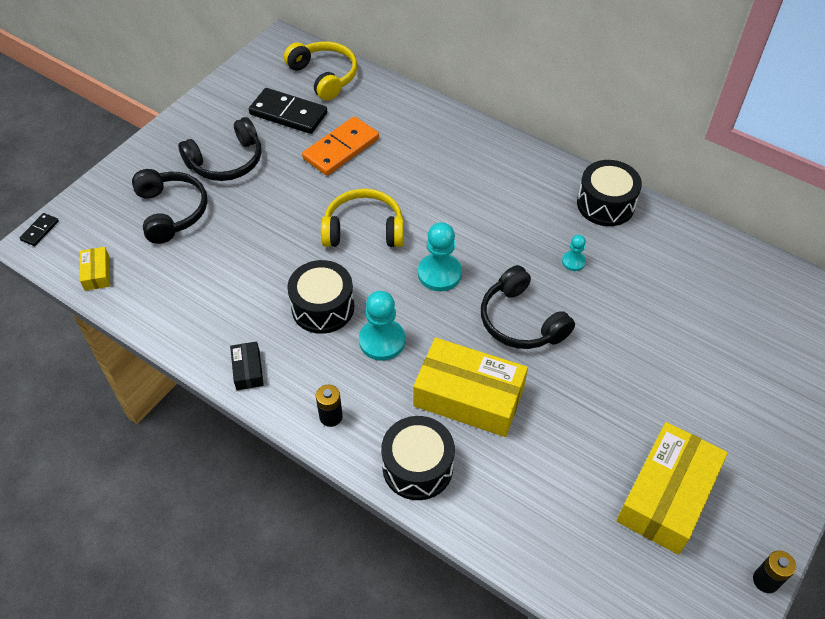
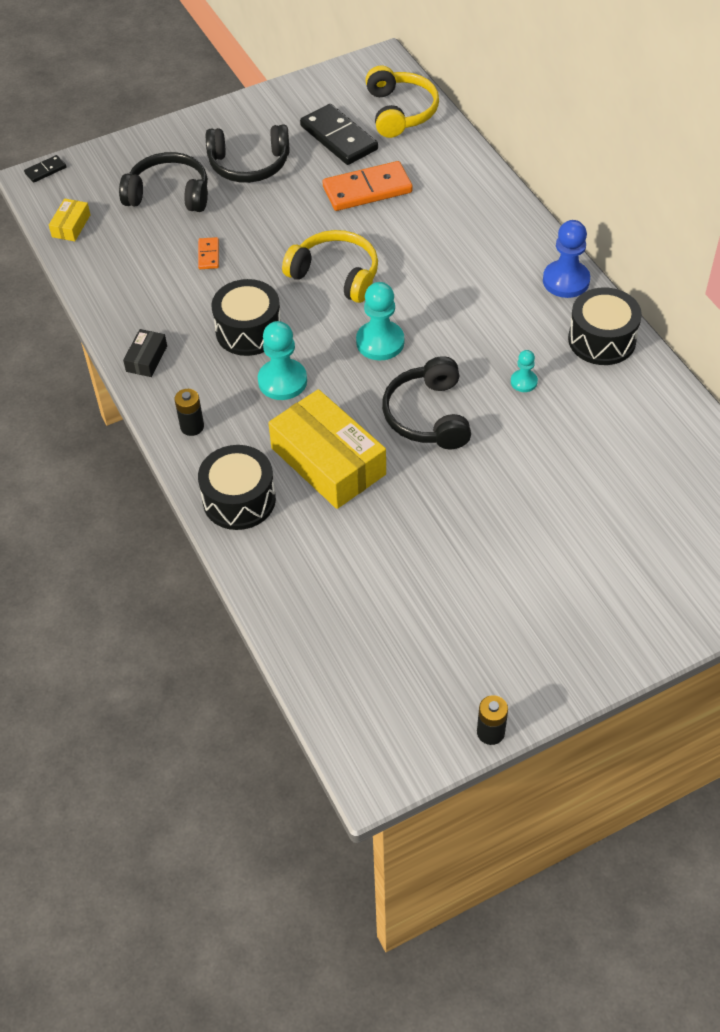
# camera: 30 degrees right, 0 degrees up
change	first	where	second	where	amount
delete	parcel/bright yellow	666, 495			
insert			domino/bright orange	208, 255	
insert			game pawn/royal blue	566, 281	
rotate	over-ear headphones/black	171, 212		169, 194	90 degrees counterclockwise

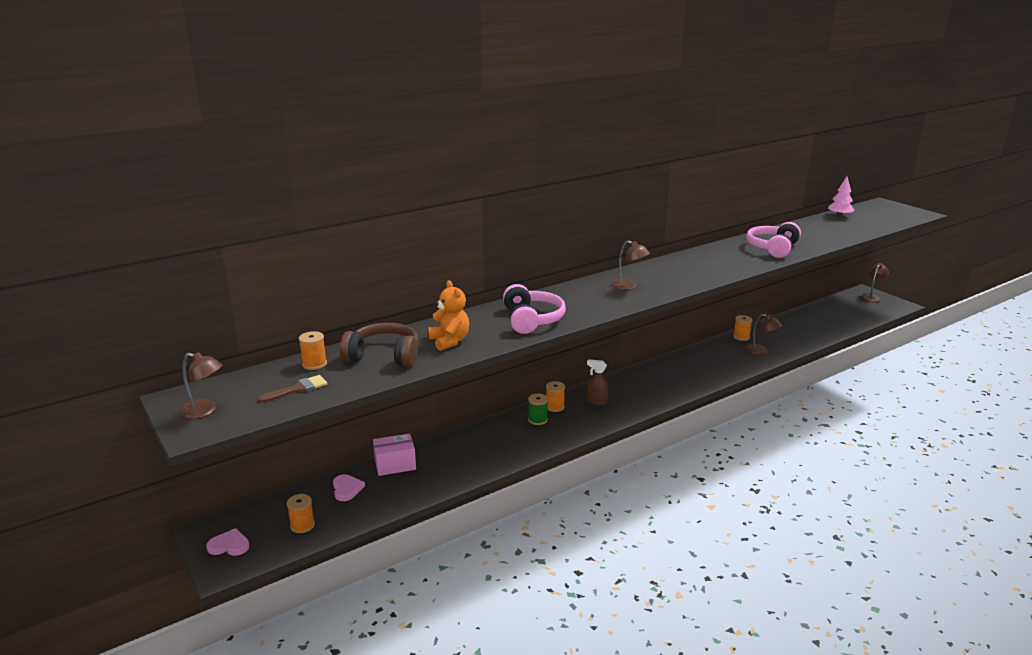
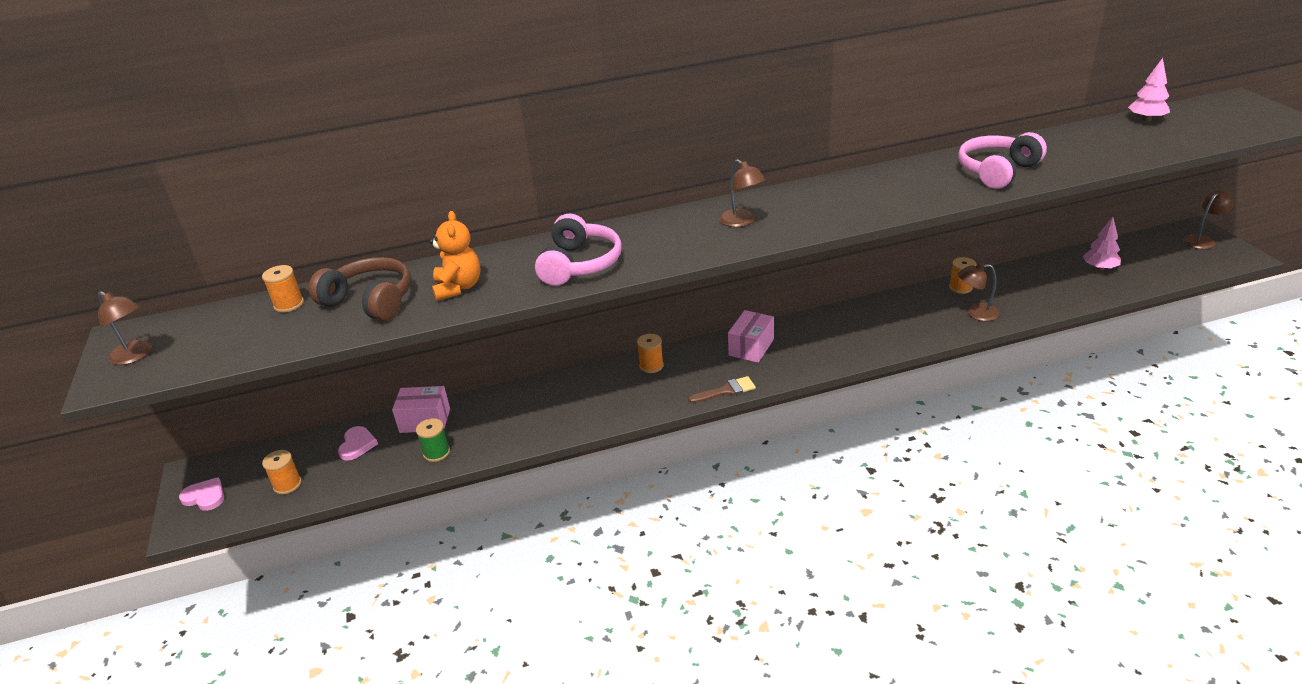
# camera: 20 degrees right, 10 degrees up
change	first	where	second	where	amount
delete	spray bottle/dark brown	597, 401			
insert			parcel/rose-pink	751, 347	
insert			tree/rose-pink	1099, 268	
move	paint brush/dark brown	297, 389		726, 391	
move	bobbin/green	537, 420		436, 452	
rotate	lamp/dark brown	760, 351		976, 313	120 degrees clockwise

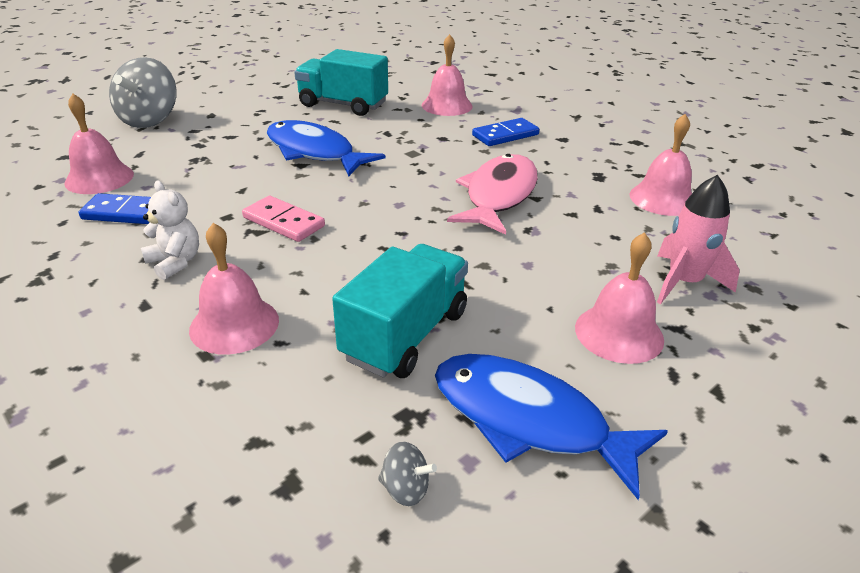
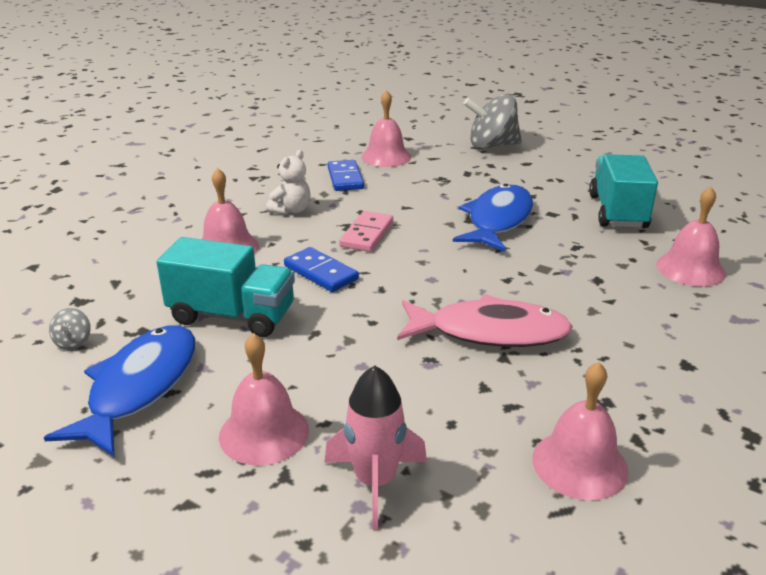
# camera: 75 degrees right, 5 degrees down
change	first	where	second	where	amount
move	domino/royal blue	505, 135		320, 273	

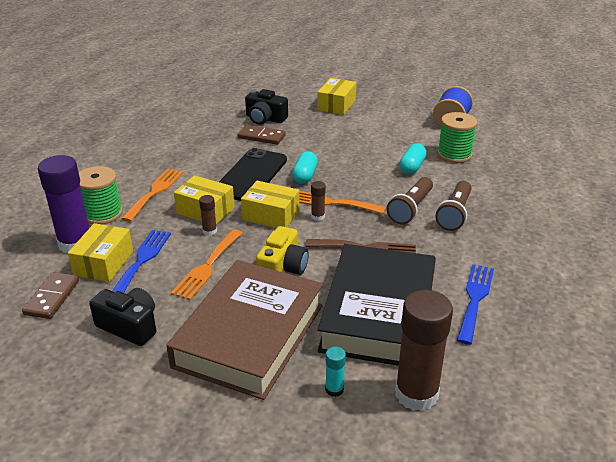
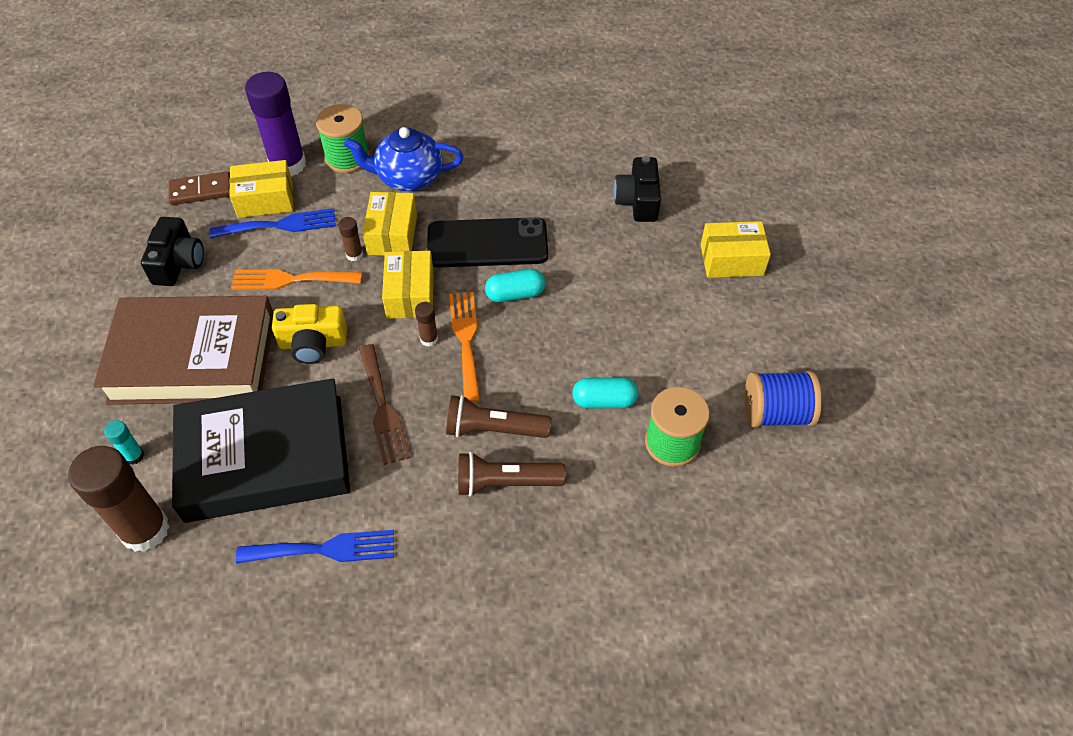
# camera: 65 degrees right, 20 degrees up
change	first	where	second	where	amount
delete	domino/dark brown	261, 137			
replace	fork/bright orange	155, 192	tea pot/royal blue	408, 178	

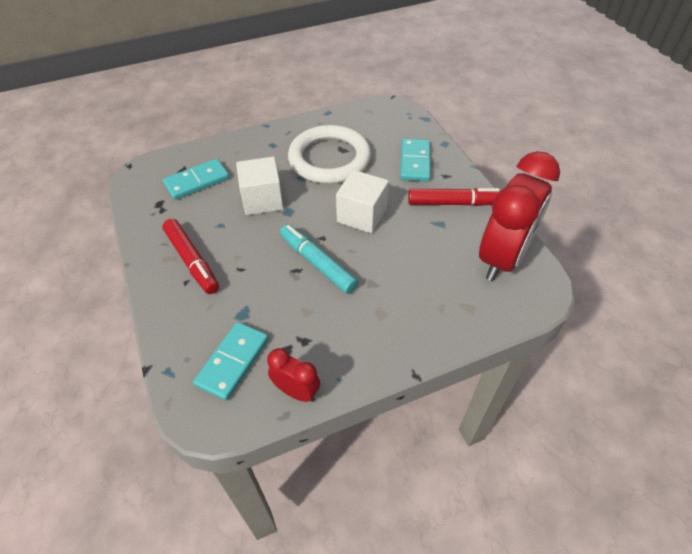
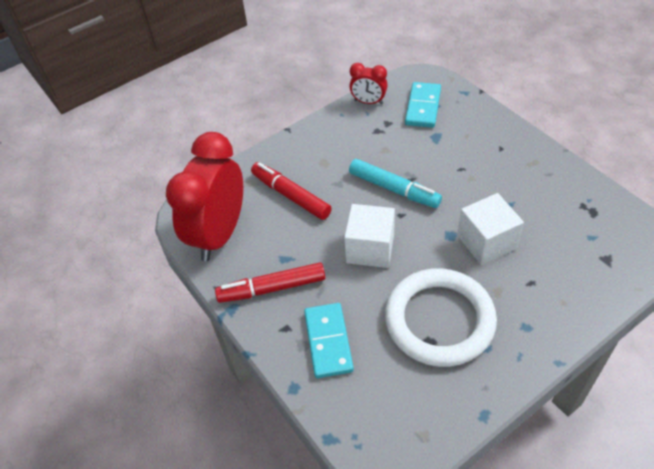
# camera: 170 degrees right, 0 degrees up
change	first	where	second	where	amount
delete	domino/turquoise	197, 181			
move	marker pen/scarlet	192, 261		291, 196	

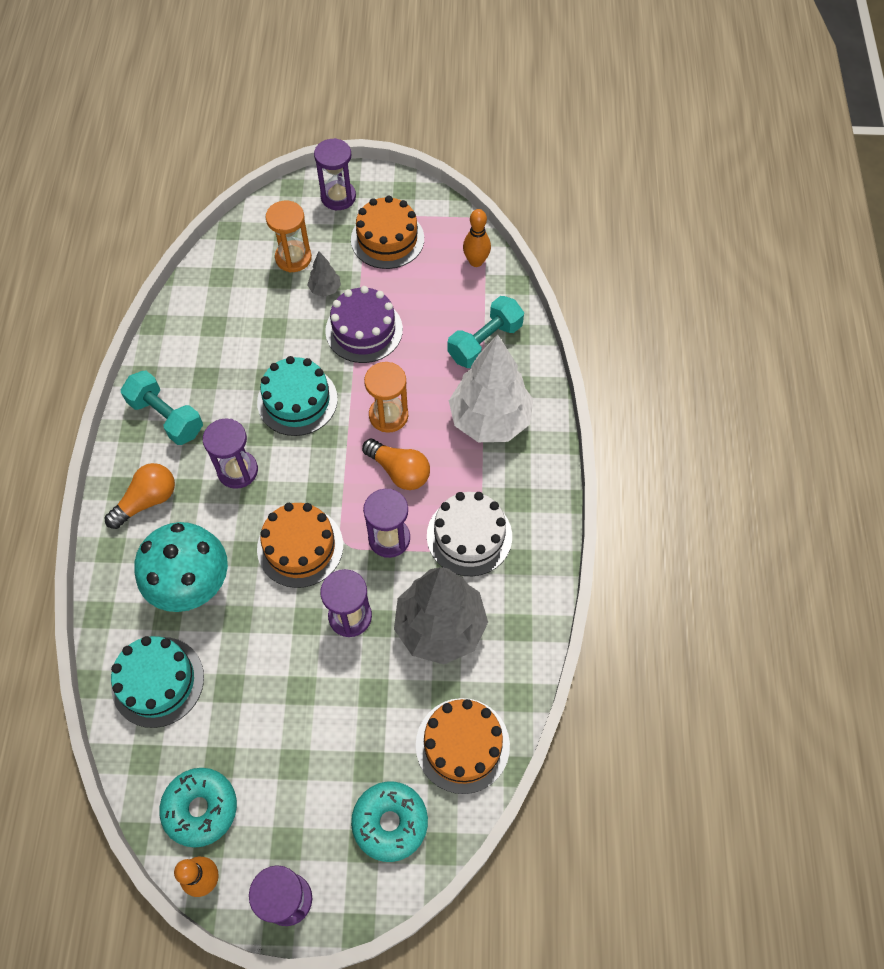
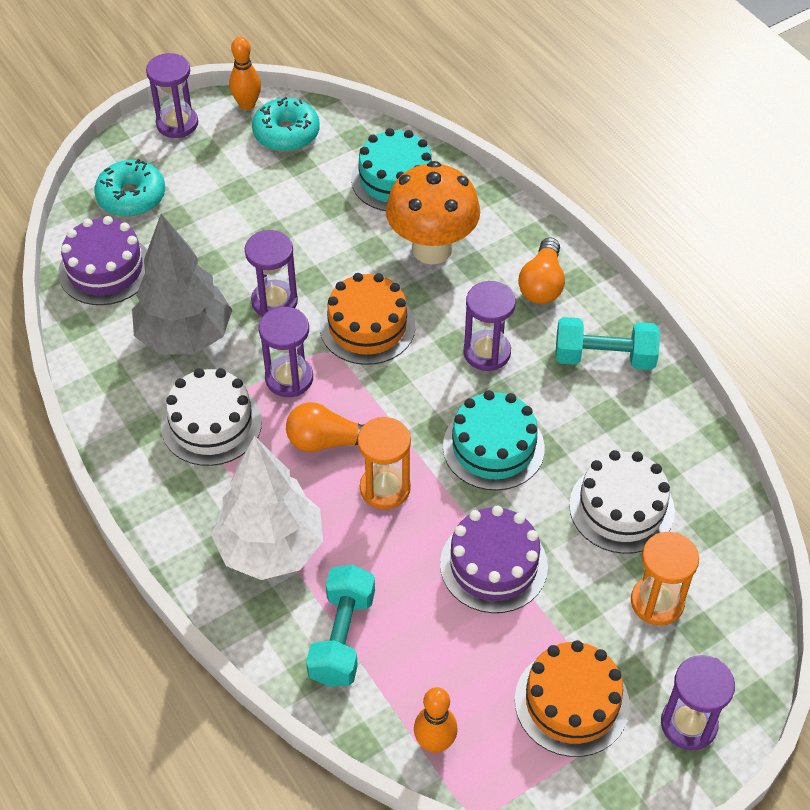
# camera: 145 degrees right, 10 degrees down
change	first	where	second	where	amount
delete	tree/grey	325, 289			
insert			layer cake/pure white	621, 508	
recolor	fungus/turquoise	194, 587	fungus/bright orange	432, 249	
recolor	layer cake/bright orange	462, 745	layer cake/violet	105, 269	

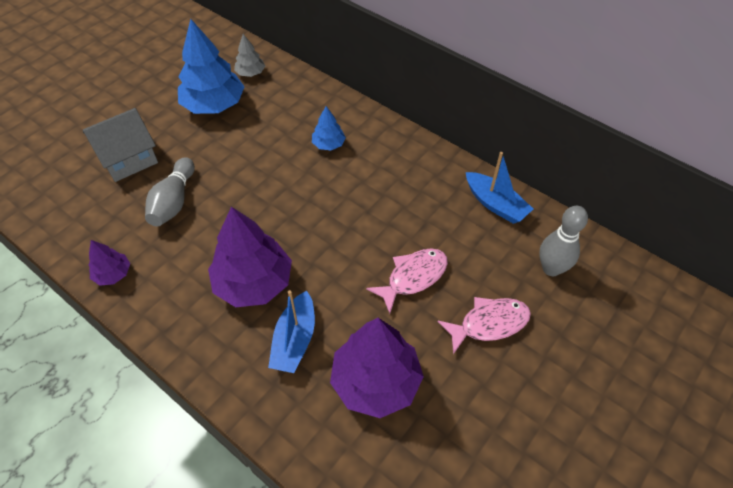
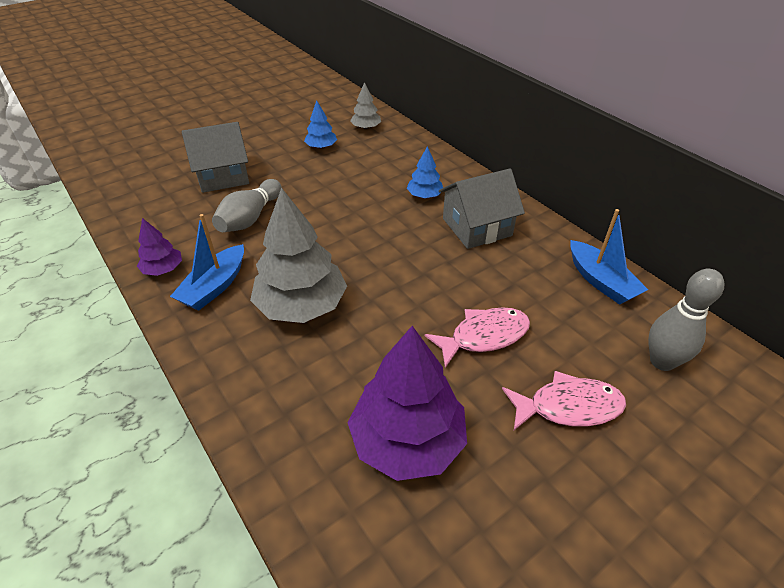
# camera: 15 degrees right, 10 degrees down
change	first	where	second	where	amount
insert			house/grey	477, 227	
move	boat/royal blue	295, 340		215, 286	
recolor	tree/violet	253, 282	tree/grey	301, 305	
resize	tree/royal blue	214, 105		321, 147	x0.49

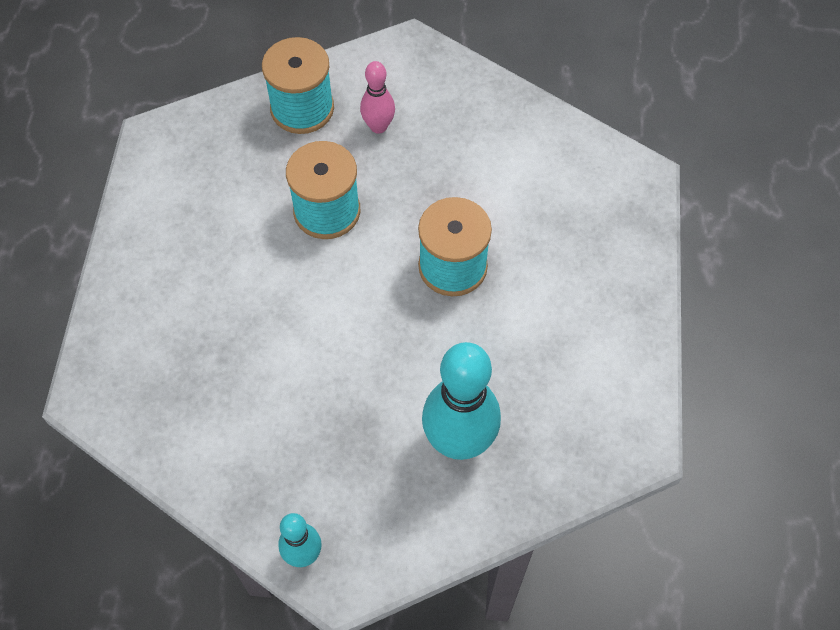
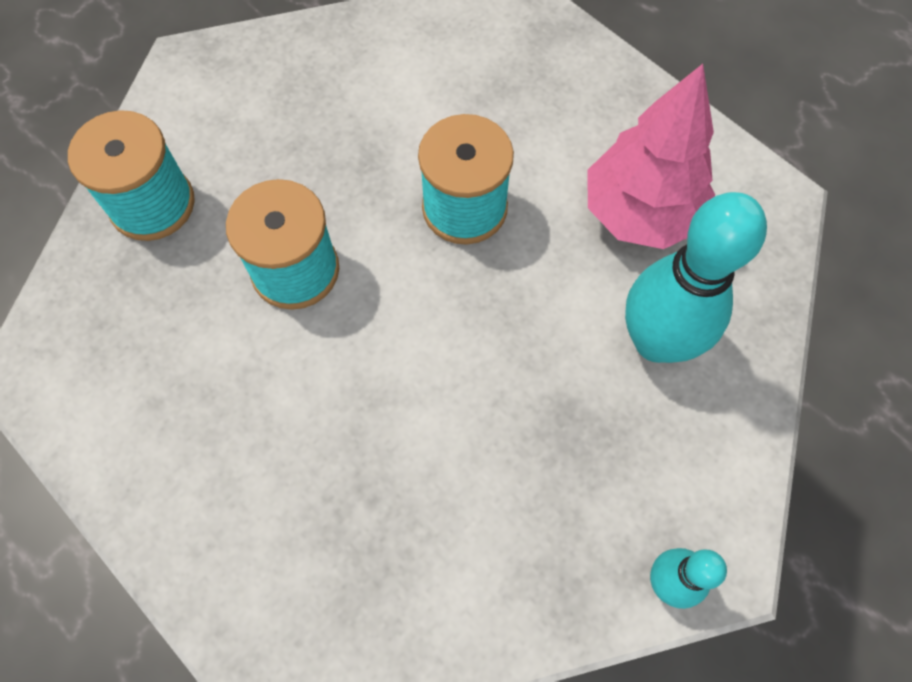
# camera: 50 degrees left, 5 degrees up
change	first	where	second	where	amount
delete	tenpin/rose-pink	378, 126			
insert			tree/rose-pink	640, 212	

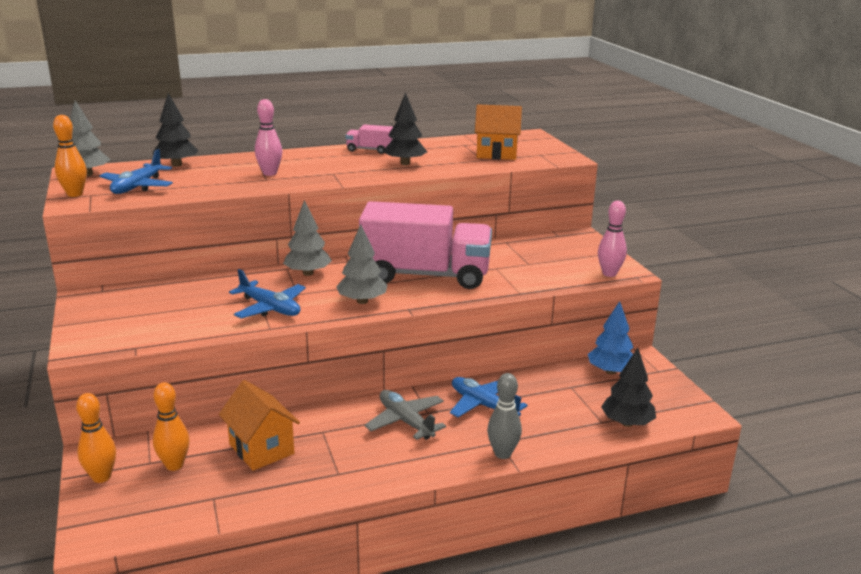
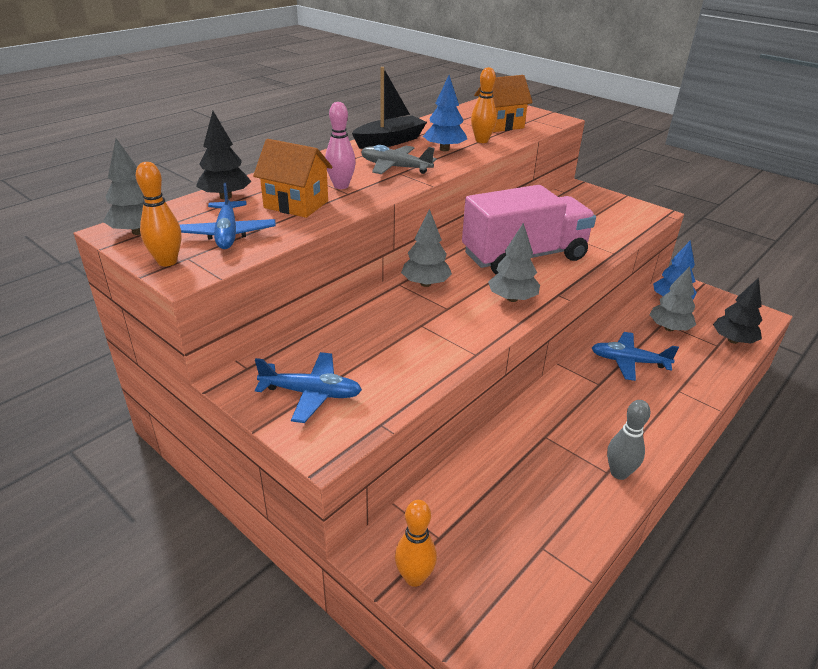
# camera: 30 degrees left, 10 degrees up
change	first	where	second	where	amount
delete	tenpin/rose-pink	609, 273			
insert			tree/grey	669, 328	
move	tenpin/bright orange	174, 465		481, 141	
move	house/bright orange	261, 449		296, 204	
move	aeroplane/royal blue	270, 308		311, 393	
move	aeroplane/grey	406, 421		395, 167	
move	tenpin/grey	502, 454		619, 473	
replace	toy truck/rose-pink	369, 150	boat/black	389, 141	
recolor	tree/black	405, 163	tree/royal blue	444, 149	

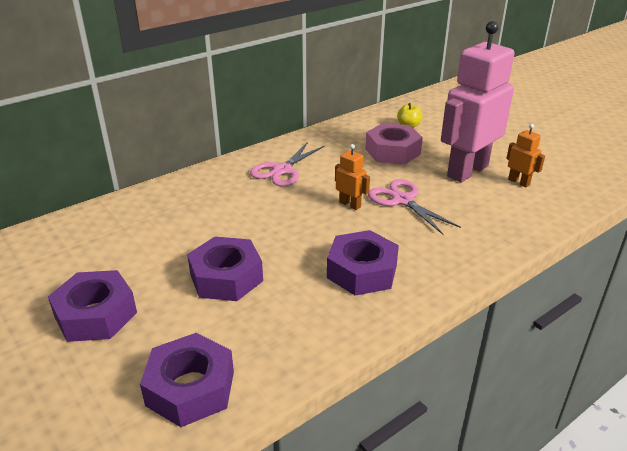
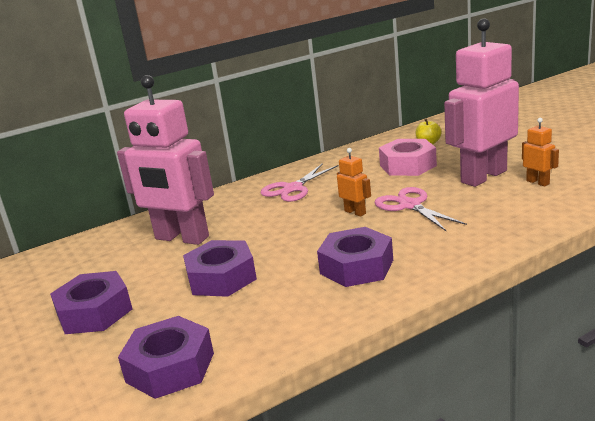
# camera: 10 degrees right, 10 degrees down
change	first	where	second	where	amount
insert			robot figure/rose-pink	181, 238	

